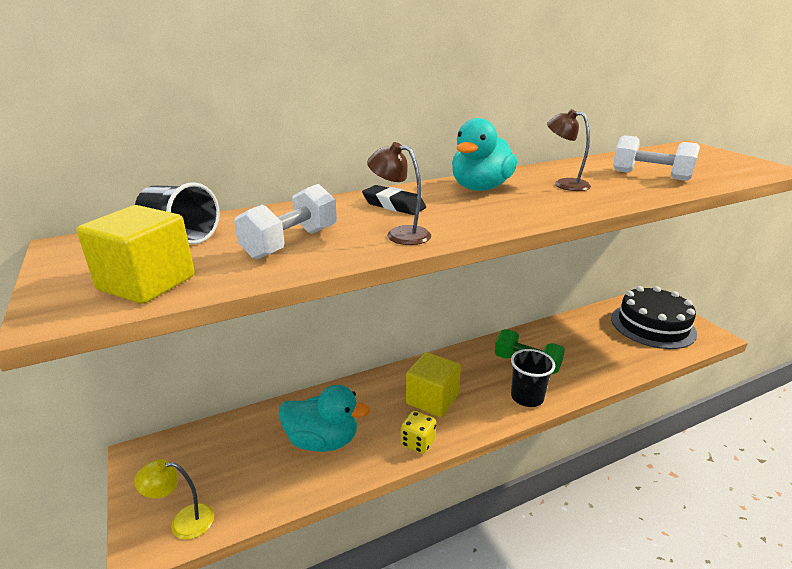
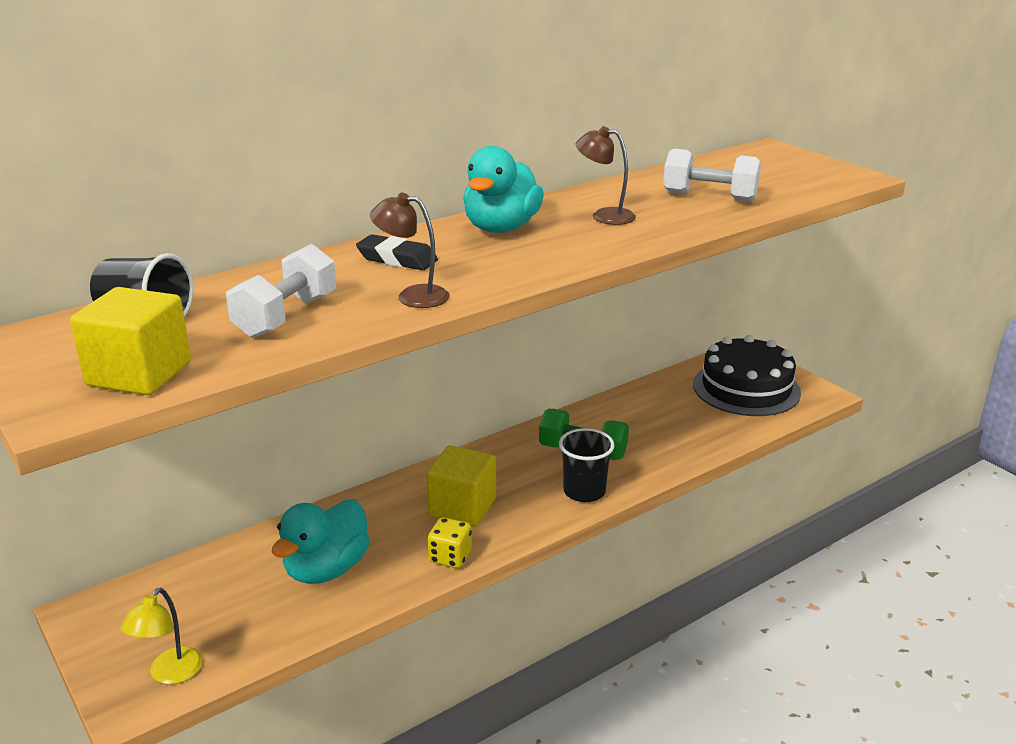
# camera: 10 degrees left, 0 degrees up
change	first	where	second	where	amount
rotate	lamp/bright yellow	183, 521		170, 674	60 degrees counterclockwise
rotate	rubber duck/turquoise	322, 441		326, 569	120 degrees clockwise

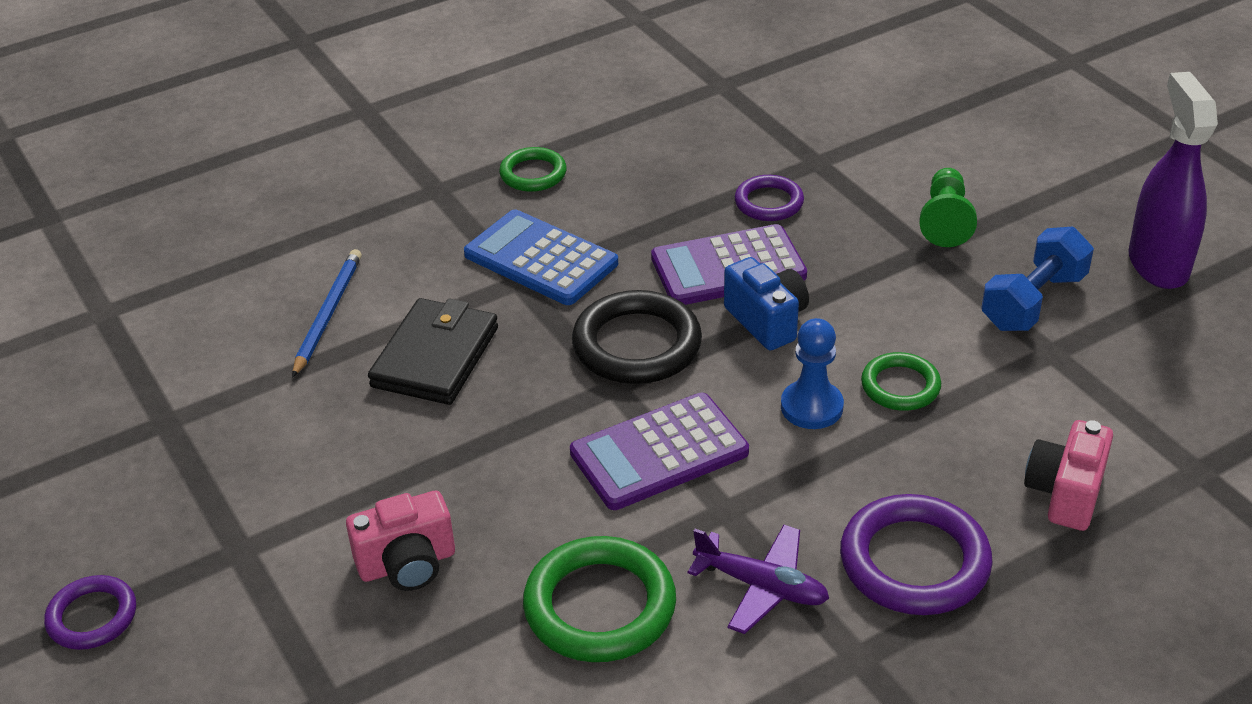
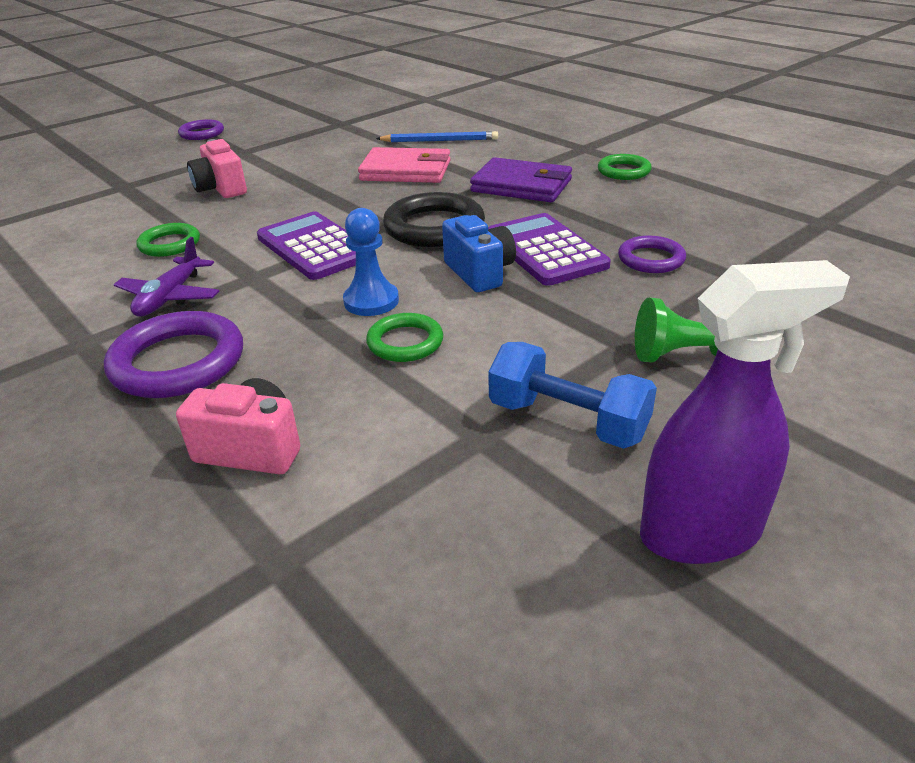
# camera: 80 degrees right, 5 degrees down
change	first	where	second	where	amount
replace	calculator/royal blue	540, 259	wallet/violet	521, 186	
recolor	wallet/black	435, 357	wallet/rose-pink	406, 171	
rotate	compact camera/royal blue	767, 321		479, 273	75 degrees counterclockwise
resize	ring/green	600, 606		170, 244	x0.59

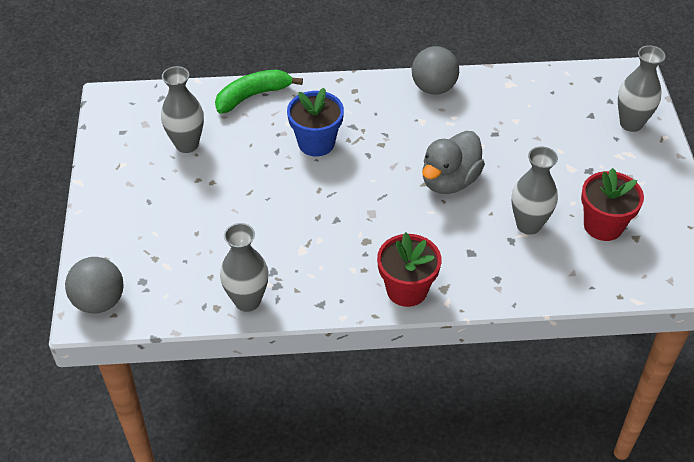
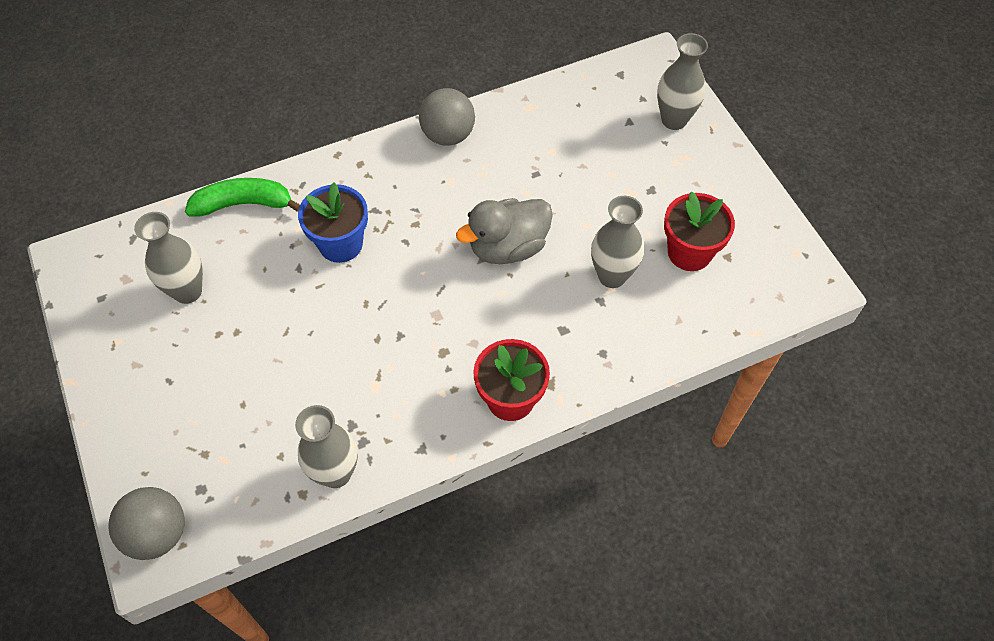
# camera: 20 degrees left, 10 degrees up
change	first	where	second	where	amount
rotate	banana/green	253, 96		244, 204	45 degrees clockwise
rotate	rubber duck/grey	449, 181		508, 247	45 degrees clockwise

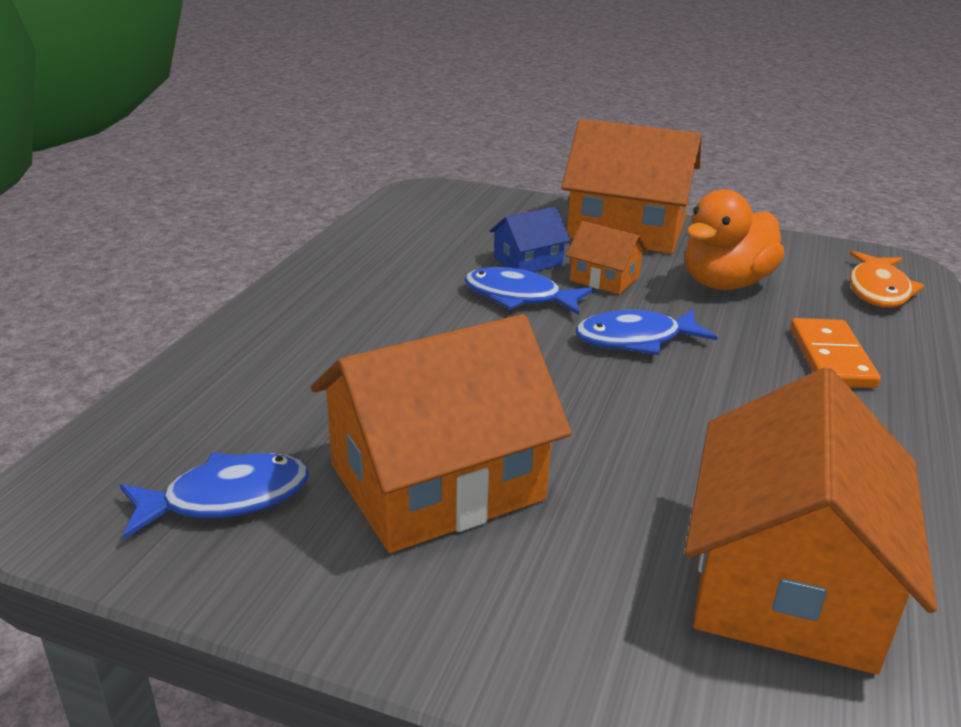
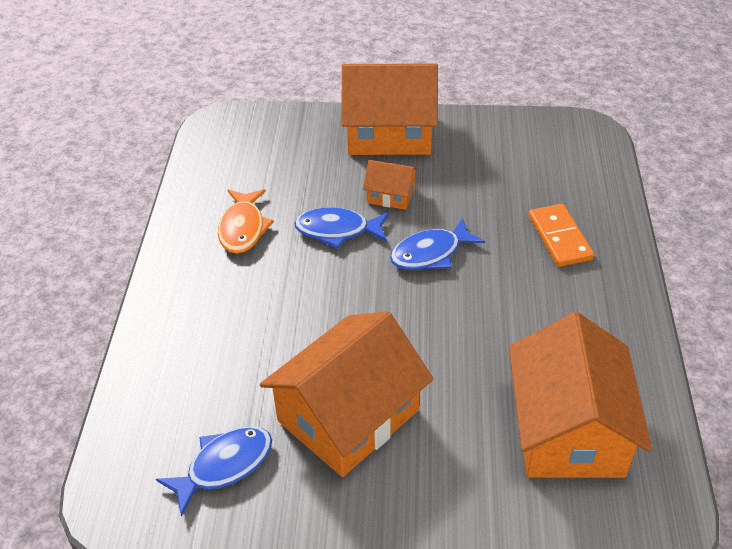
# camera: 15 degrees left, 15 degrees up
change	first	where	second	where	amount
delete	house/royal blue	528, 261			
delete	rubber duck/bright orange	725, 283			
move	toy fish/bright orange	878, 290		243, 228	

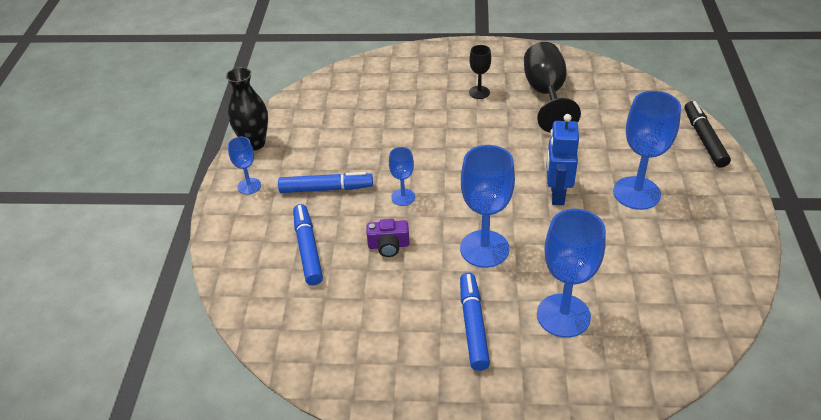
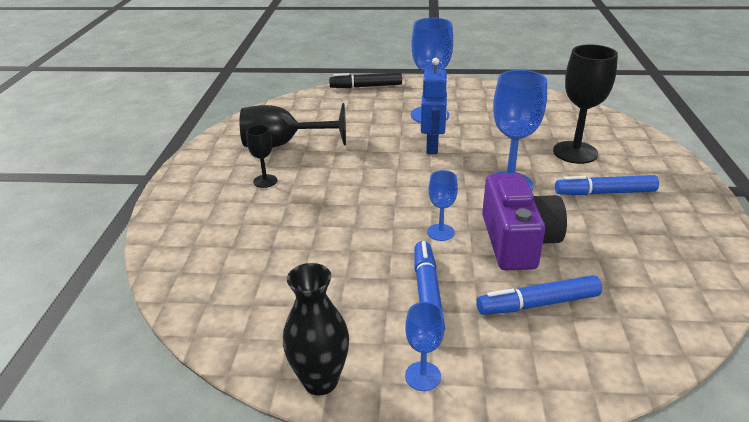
# camera: 90 degrees left, 10 degrees down
change	first	where	second	where	amount
recolor	chalice/royal blue	563, 315	chalice/black	575, 152	
rotate	robot figure/royal blue	557, 194		432, 147	90 degrees counterclockwise
resize	compact camera/violet	388, 245		517, 241	x2.07

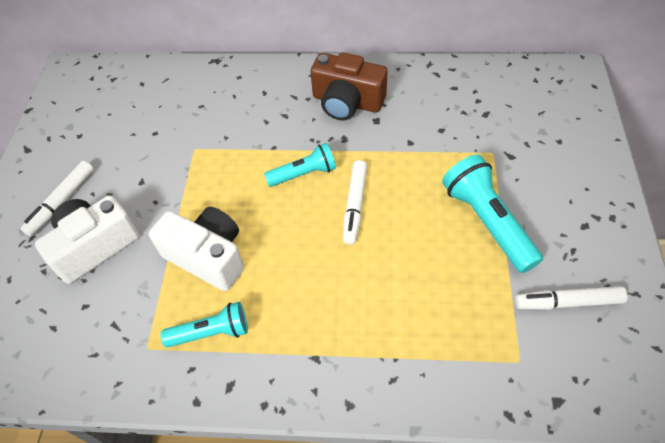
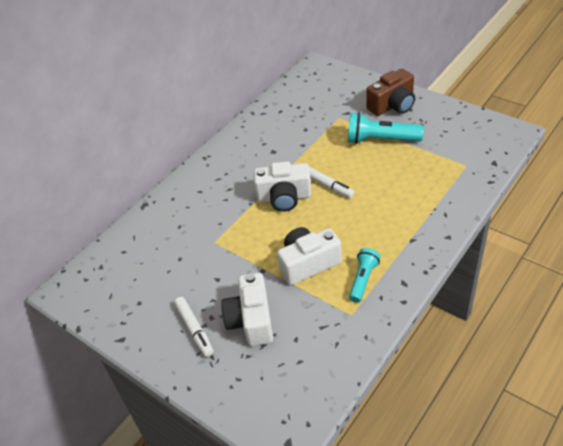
# camera: 55 degrees left, 10 degrees down
change	first	where	second	where	amount
delete	marker pen/pure white	568, 302			
move	compact camera/dark brown	347, 102		392, 105	
replace	torch/turquoise	304, 173	compact camera/pure white	284, 197	

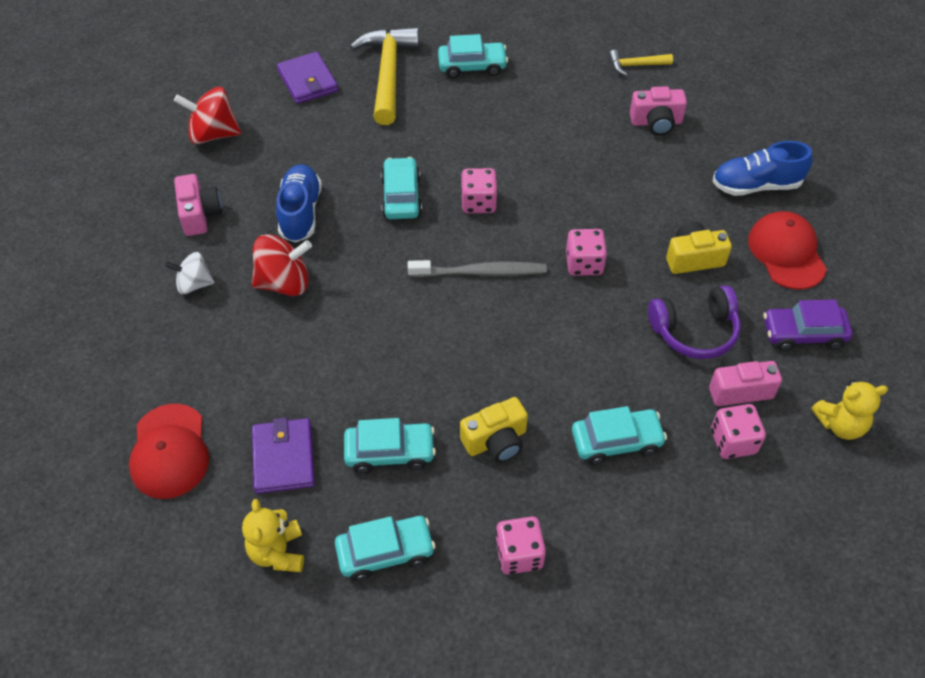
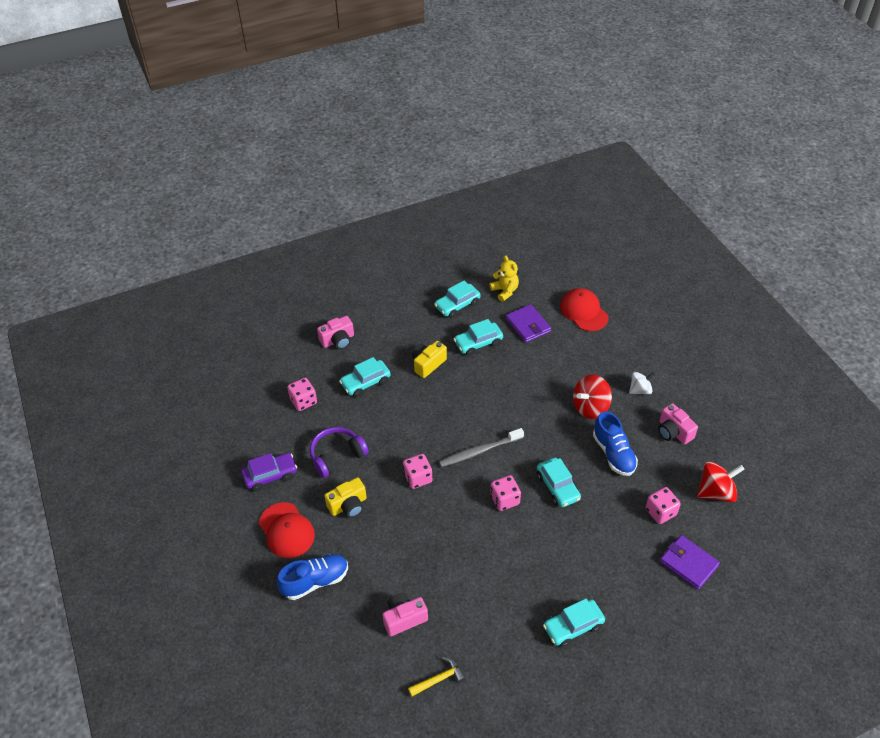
# camera: 160 degrees right, 5 degrees down
change	first	where	second	where	amount
delete	claw hammer/bright yellow	388, 74			
delete	teddy bear/bright yellow	840, 424			
move	game die/rose-pink	519, 554		660, 512	
move	compact camera/rose-pink	739, 388		338, 340	

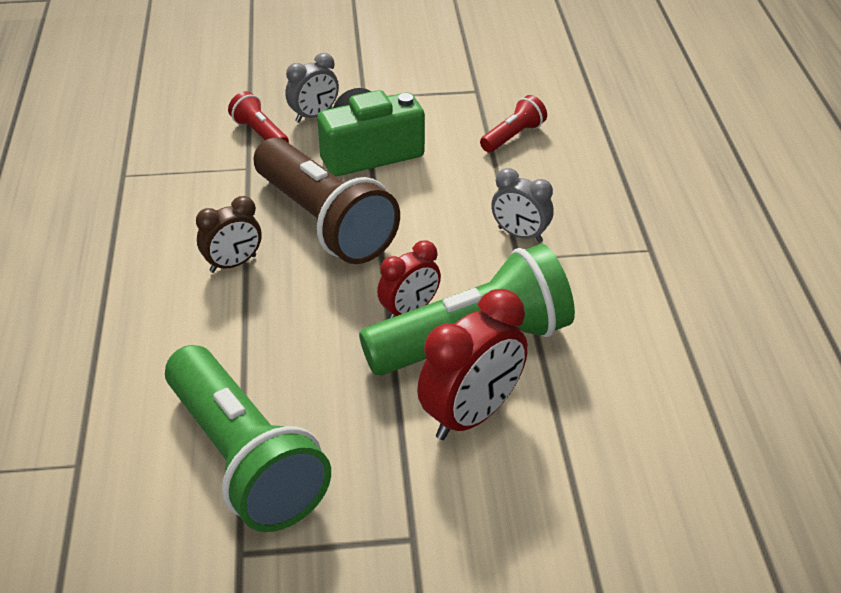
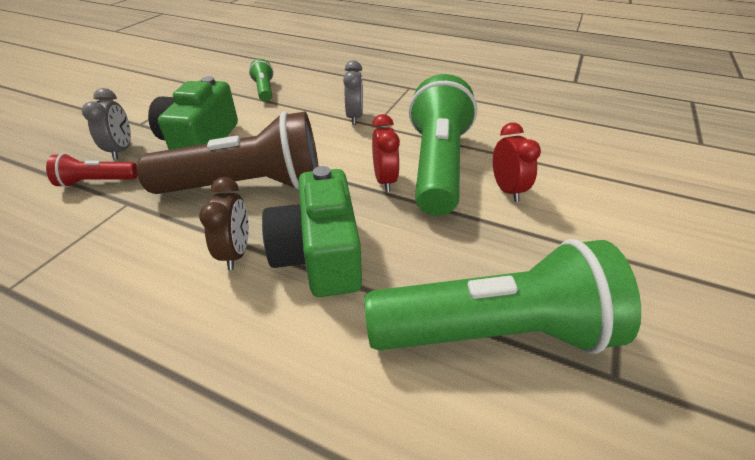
# camera: 60 degrees left, 0 degrees up
change	first	where	second	where	amount
insert			compact camera/green	320, 255	
recolor	torch/scarlet	513, 136	torch/green	264, 90	
rotate	alarm clock/grey	520, 235		354, 117	60 degrees counterclockwise
resize	alarm clock/scarlet	471, 416		507, 190	x0.61

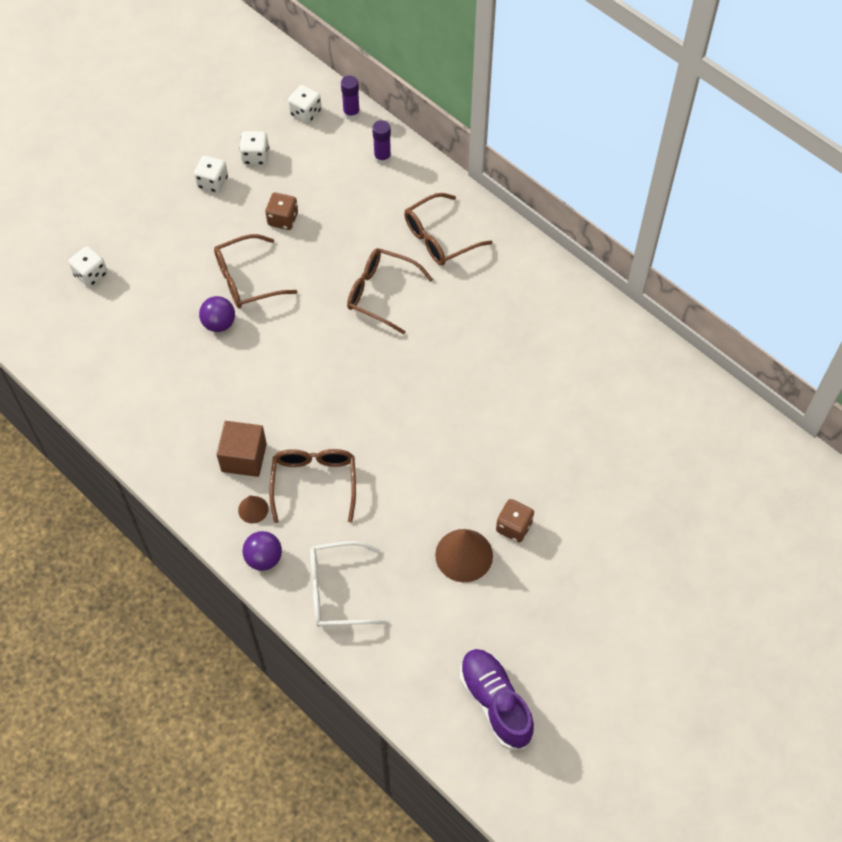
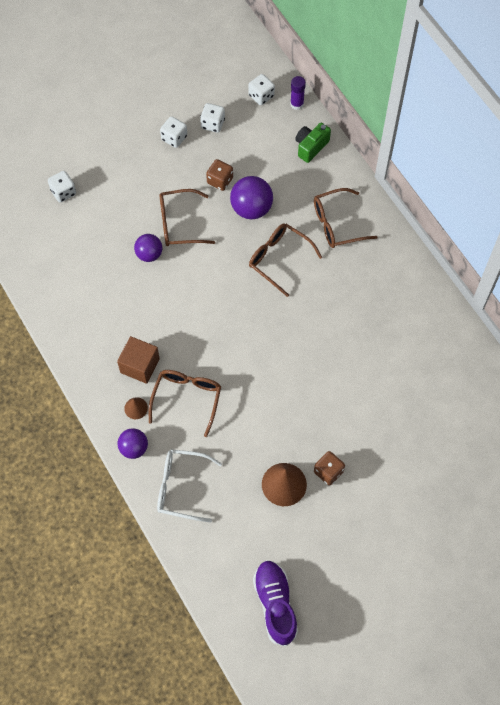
# camera: 15 degrees right, 5 degrees up
change	first	where	second	where	amount
insert			sphere/violet	251, 208	
replace	glue stick/violet	382, 157	compact camera/green	311, 147	

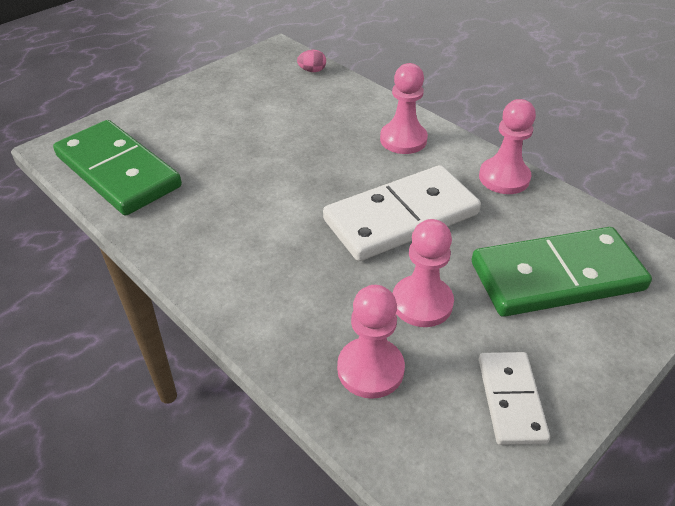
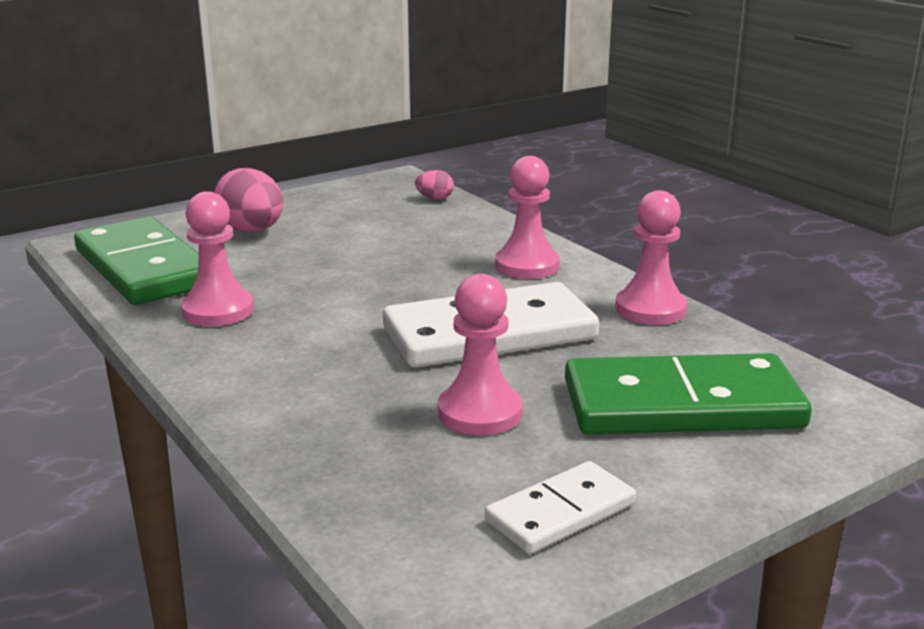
# camera: 10 degrees right, 20 degrees down
change	first	where	second	where	amount
insert			toy egg/rose-pink	252, 231	
move	game pawn/rose-pink	370, 369		218, 310	
rotate	domino/pure white	510, 399		560, 512	45 degrees clockwise

